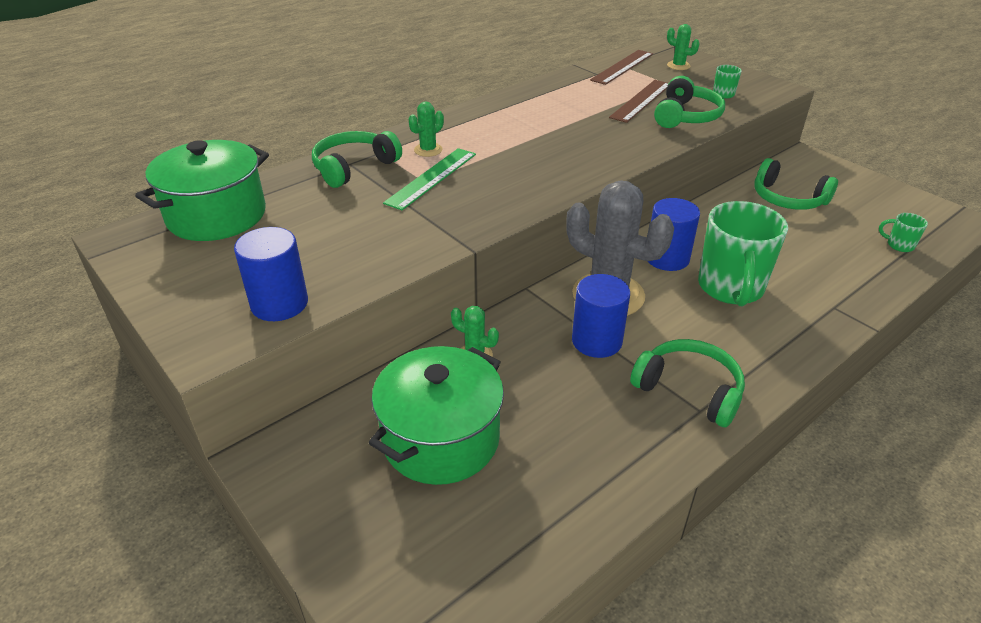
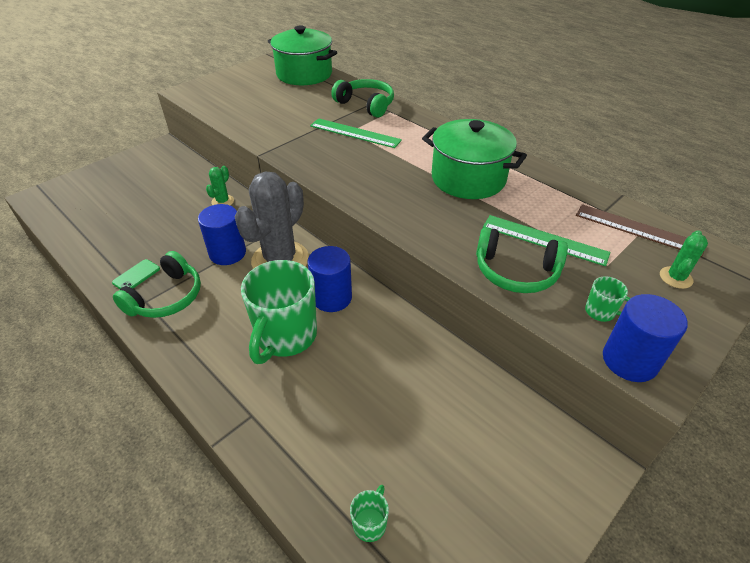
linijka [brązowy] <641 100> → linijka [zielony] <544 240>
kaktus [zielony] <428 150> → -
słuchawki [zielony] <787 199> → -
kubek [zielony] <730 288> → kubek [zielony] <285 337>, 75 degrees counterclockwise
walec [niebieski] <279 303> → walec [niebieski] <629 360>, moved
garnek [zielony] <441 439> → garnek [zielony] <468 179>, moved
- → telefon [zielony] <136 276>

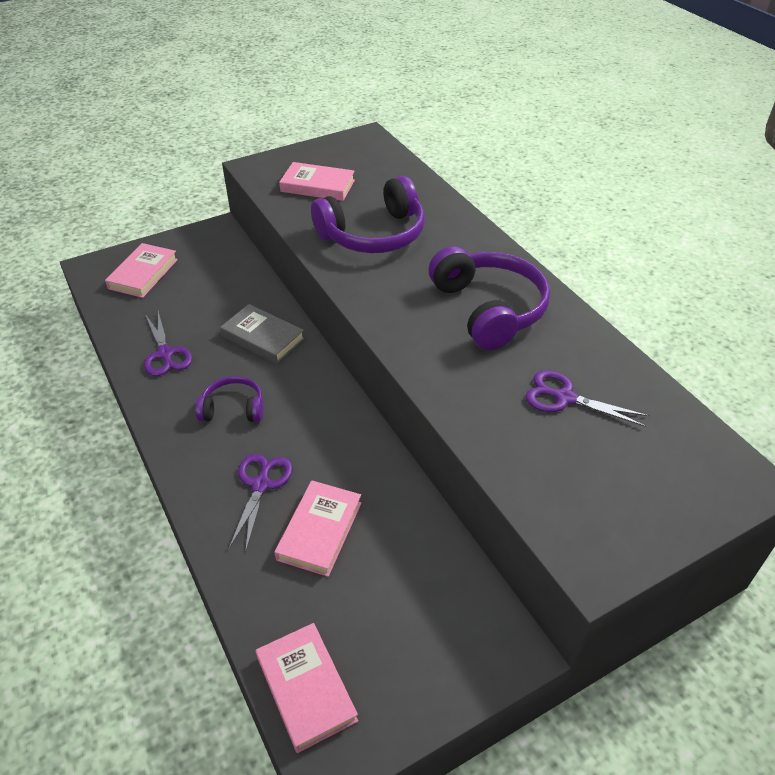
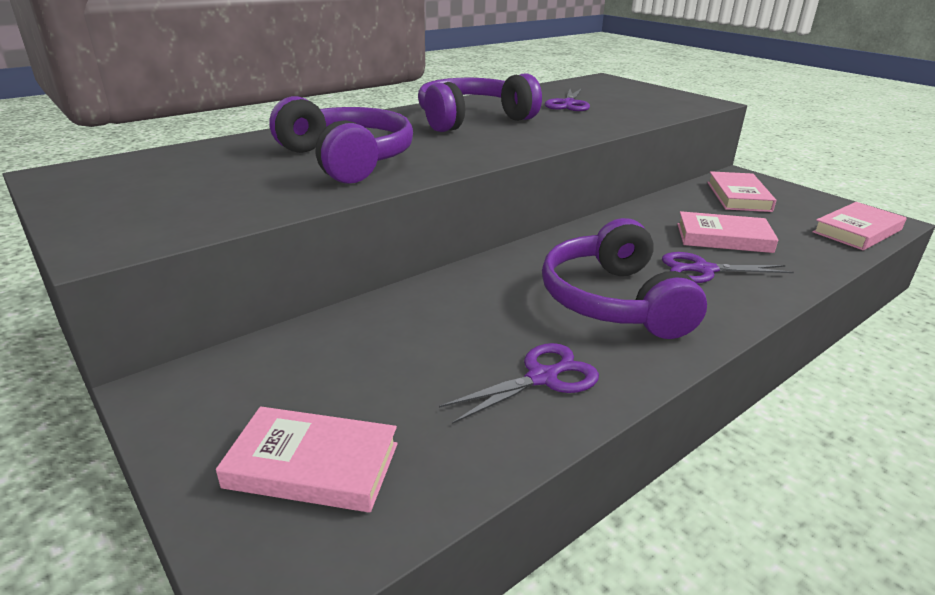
książka [różowy] <317 186> → książka [różowy] <738 196>, moved
książka [szary] <263 337> → -
słuchawki [fioletowy] <233 408> → słuchawki [fioletowy] <613 301>, x1.82

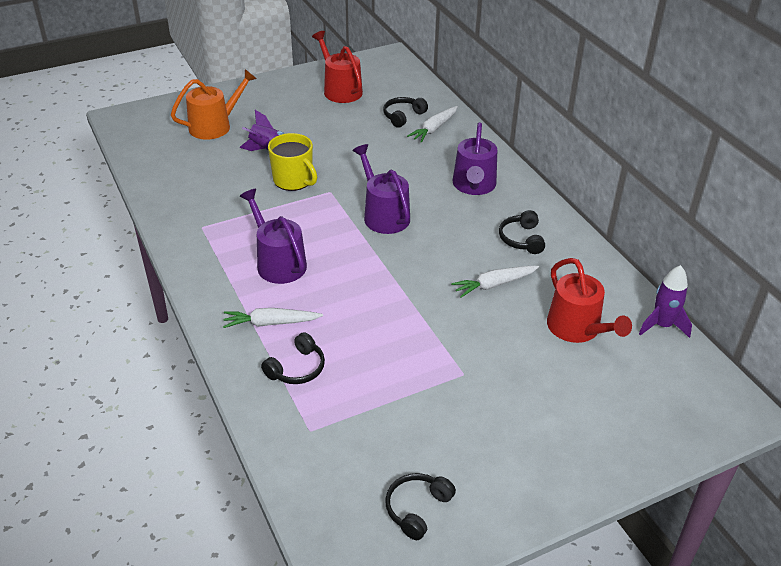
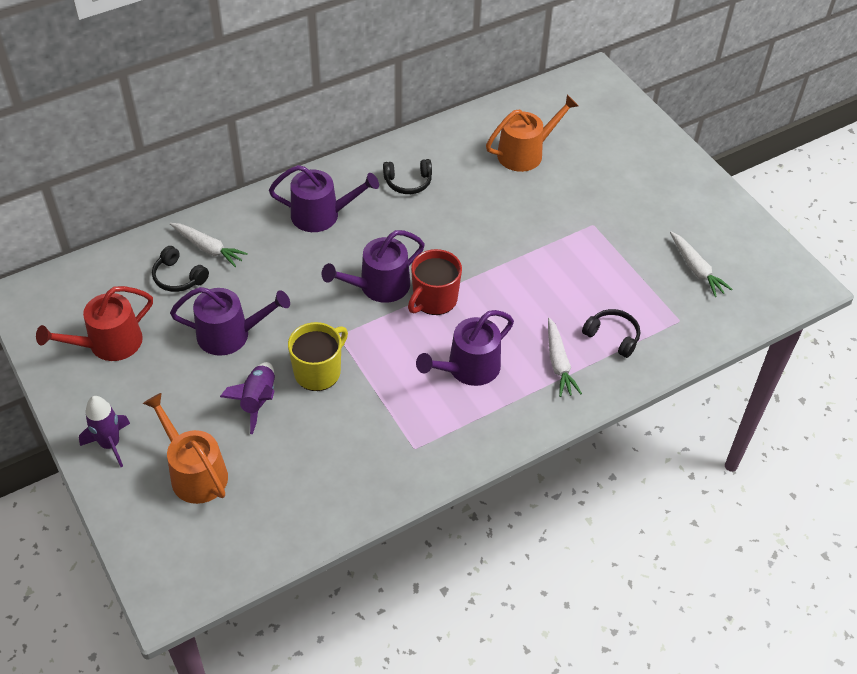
konewka [czerwony] <577 329> → konewka [pomarańczowy] <525 153>
rakieta [fioletowy] <662 325> → rakieta [fioletowy] <110 444>, moved
marchewka [biały] <494 284> → marchewka [biały] <696 269>, moved
słuchawki [czarny] <417 509> → -
- → kubek [czerwony] <434 299>
- → konewka [fioletowy] <230 334>

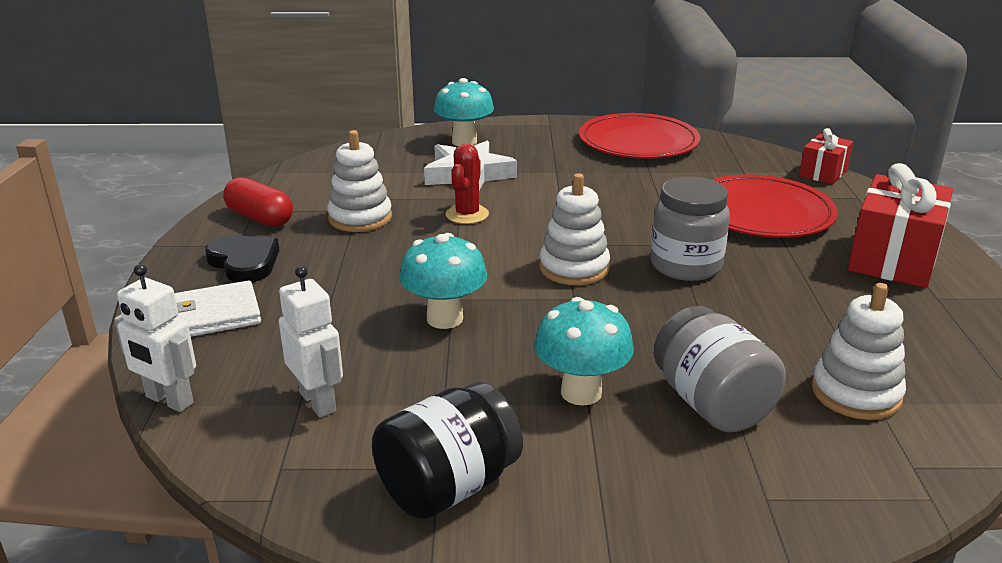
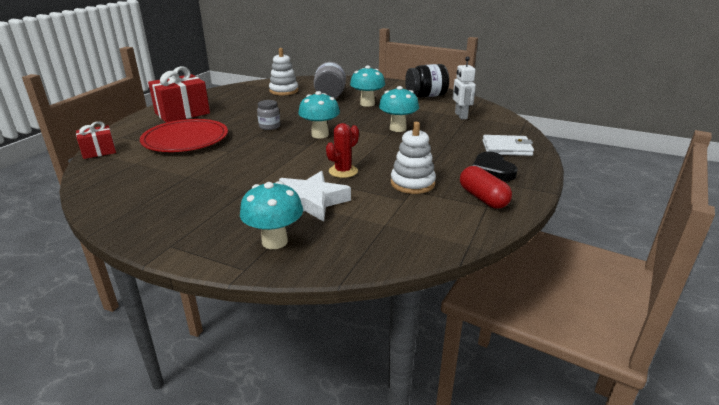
talerz [czerwony] <638 142> → -
zabawka nakładanka [biały] <574 268> → grzyb [turkusowy] <320 135>
słoik [szary] <685 266> → słoik [szary] <269 126>, x0.59
robot [biały] <169 400> → -

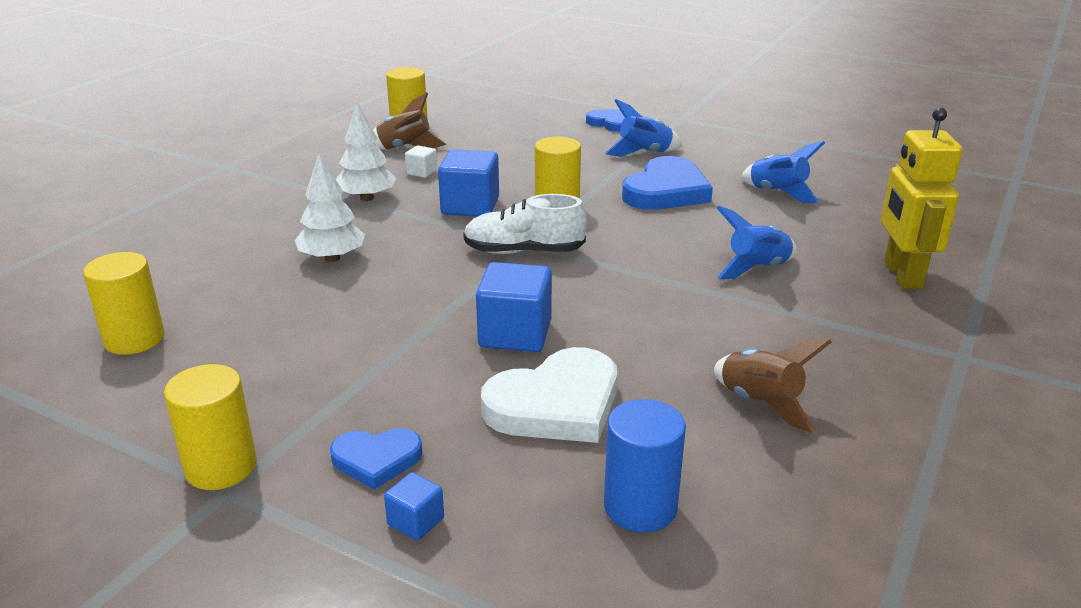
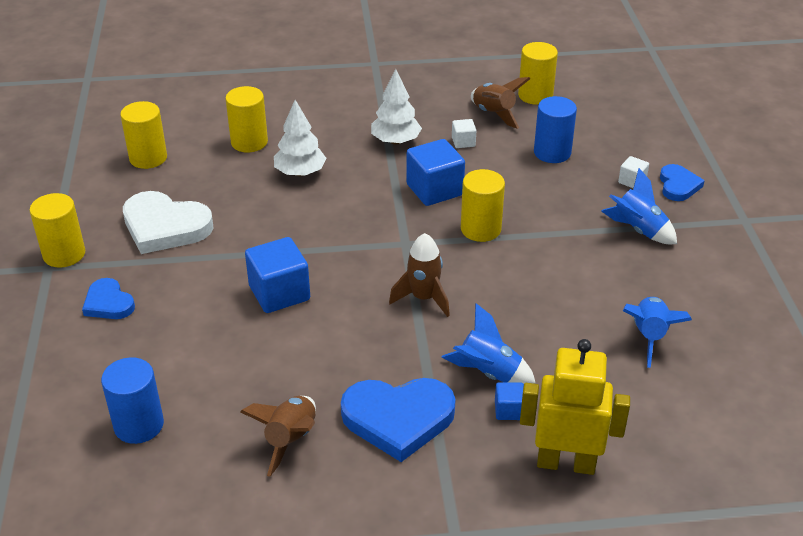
robot [żółty] <902 275> → robot [żółty] <566 463>, 45 degrees clockwise
serce [niebieski] <666 191> → serce [niebieski] <398 419>, moved
but [biały] <524 251> → -
serce [biały] <556 404> → serce [biały] <165 227>, moved
sześcian [niebieski] <416 521> → sześcian [niebieski] <509 410>, moved
- → walec [żółty] <249 142>
- → walec [niebieski] <552 153>
- → sześcian [biały] <632 181>
- → rakieta [brązowy] <423 298>

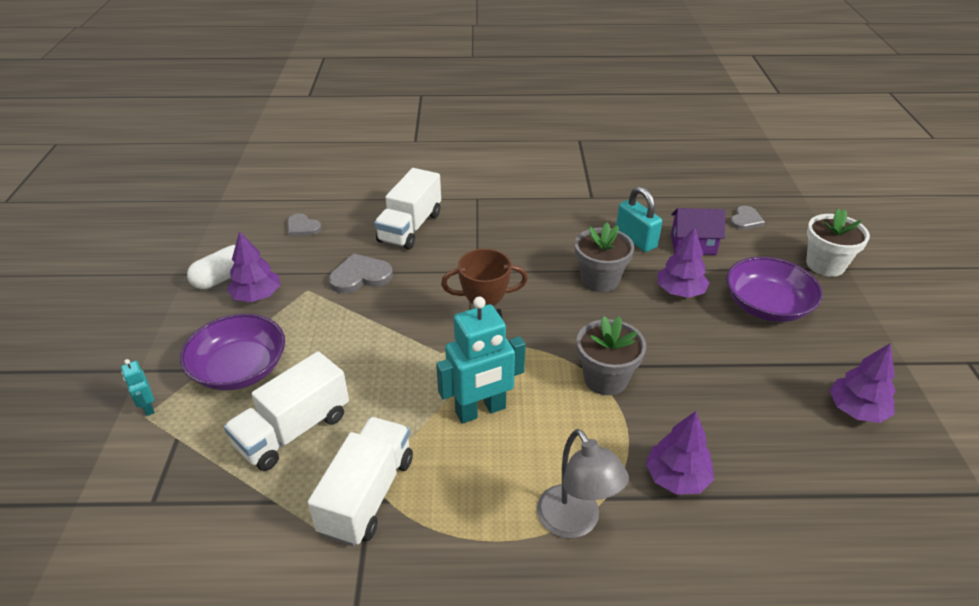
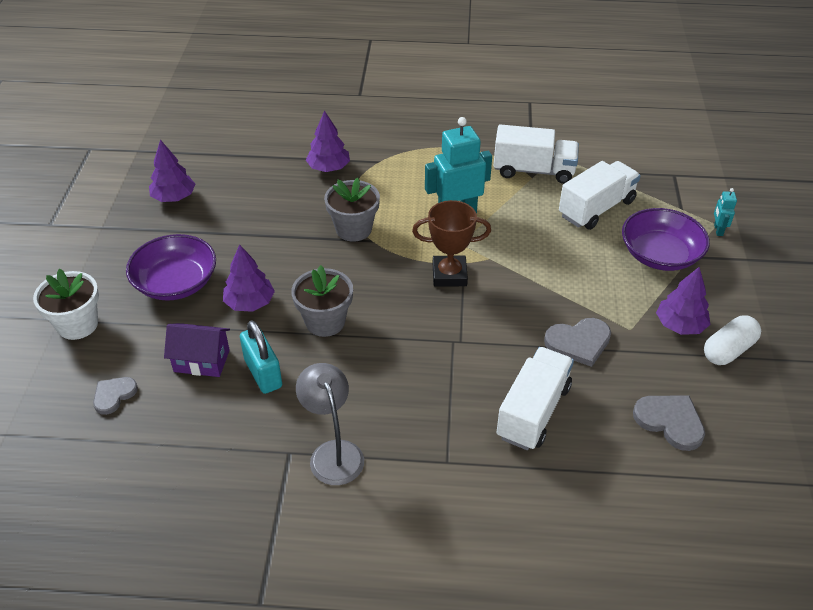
serce [szary] <302 227> → serce [szary] <670 422>, x1.50
robot [turkusowy] <148 407> → robot [turkusowy] <718 230>, 150 degrees counterclockwise
ciężarówka [biały] <367 495> → ciężarówka [biały] <533 171>, 105 degrees counterclockwise
lampka [szary] <575 522> → lampka [szary] <333 453>, moved

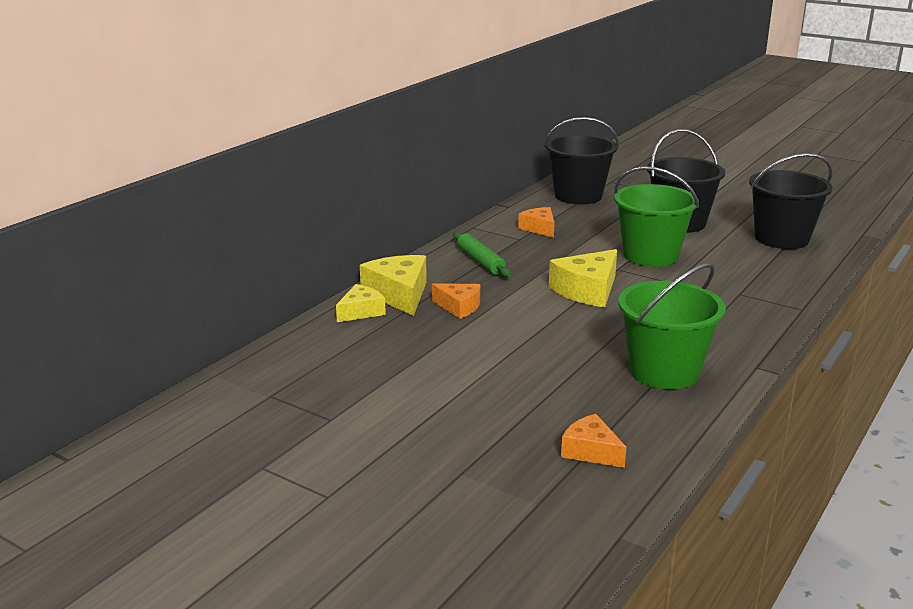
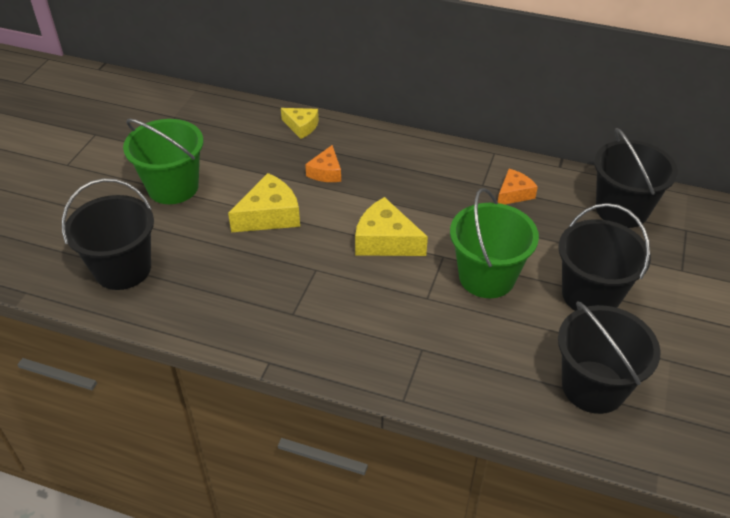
wałek do ciasta [zielony] <480 261> → -
ser [żółty] <399 294> → ser [żółty] <269 215>, moved
wiadro [zielony] <664 371> → wiadro [zielony] <173 187>, moved
ser [pomarańczowy] <591 451> → wiadro [czarny] <123 269>

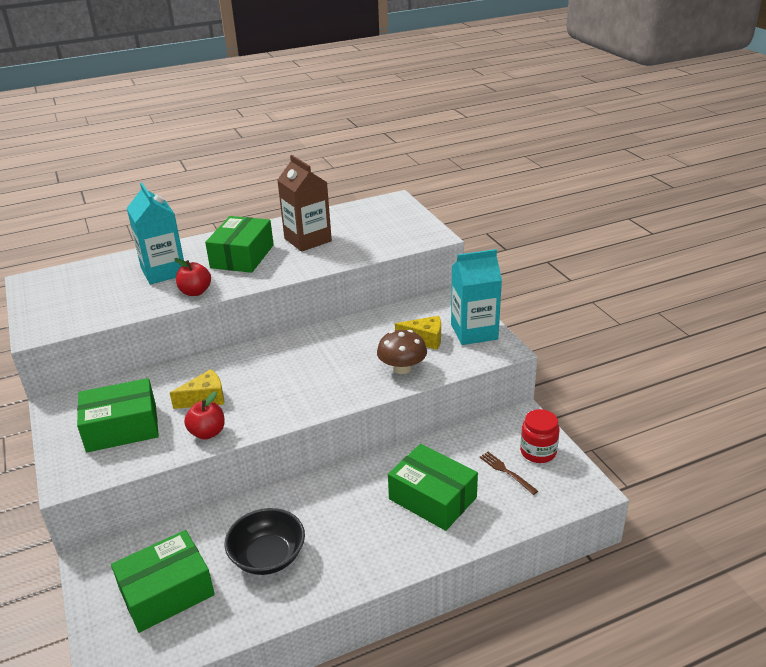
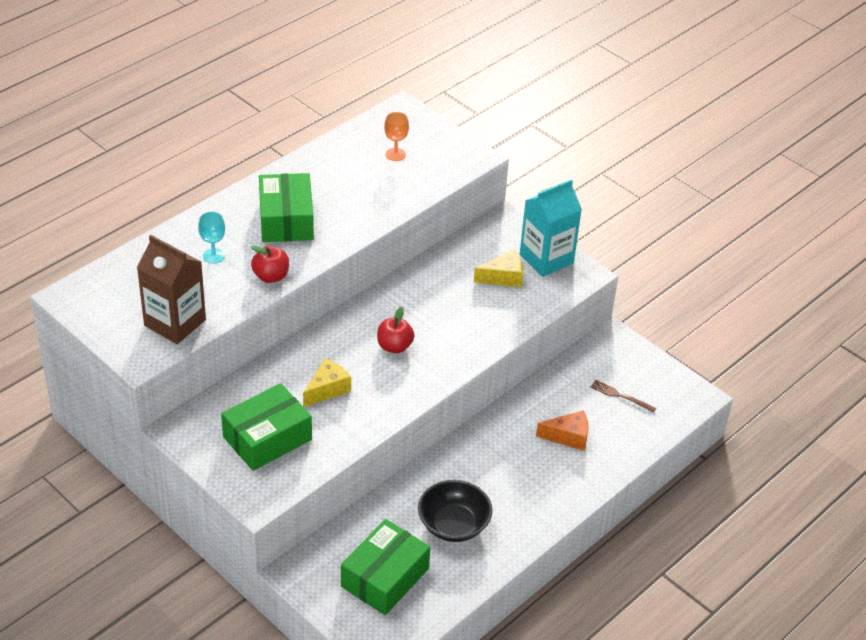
karton mleka [brązowy] <307 240> → karton mleka [brązowy] <175 323>, moved
karton mleka [turkusowy] <163 271> → kielich [turkusowy] <213 256>
grzyb [brązowy] <402 368> → -
jabłko [czerwony] <207 433> → jabłko [czerwony] <394 346>, moved
słoik [czerwony] <538 452> → -
pudełko [zielony] <432 498> → ser [pomarańczowy] <568 437>
- → kielich [pomarańczowy] <395 154>

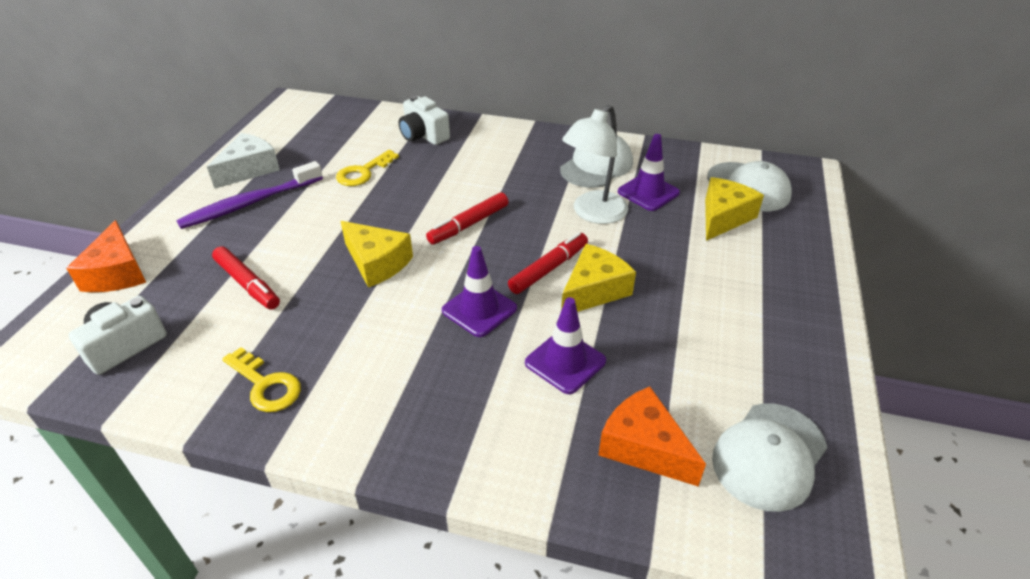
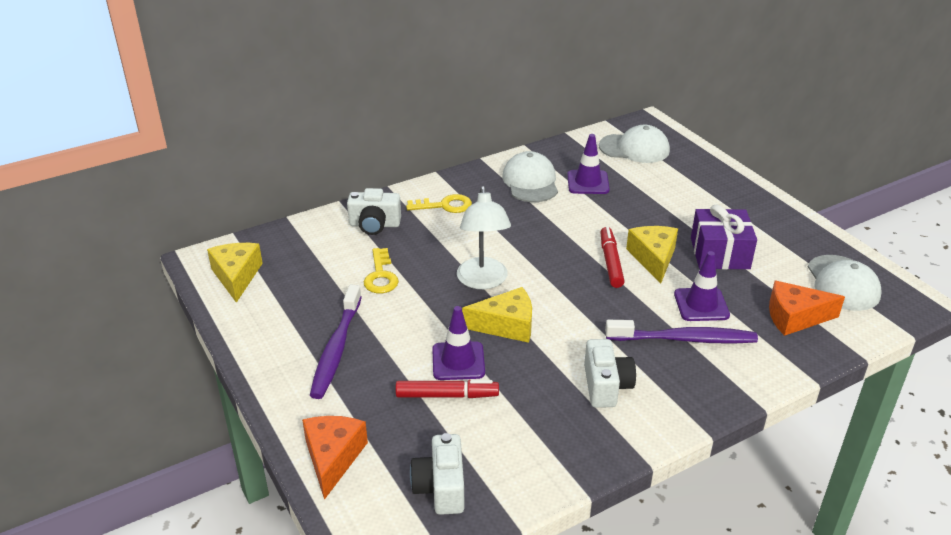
lampka [biały] <593 214> → lampka [biały] <483 281>, moved
ser [biały] <249 169> → -
ser [żółty] <723 217> → ser [żółty] <236 276>, moved
flamaster [czerwony] <468 225> → -
ser [pomarańczowy] <117 273> → ser [pomarańczowy] <333 458>, 120 degrees counterclockwise
pachołek [fioletowy] <479 309> → pachołek [fioletowy] <458 361>, moved
klucz [żółty] <266 385> → klucz [żółty] <445 206>, moved
- → prezent [fioletowy] <720 253>
- → szczoteczka do zębów [fioletowy] <684 339>
- → aparat fotograficzny [biały] <606 386>

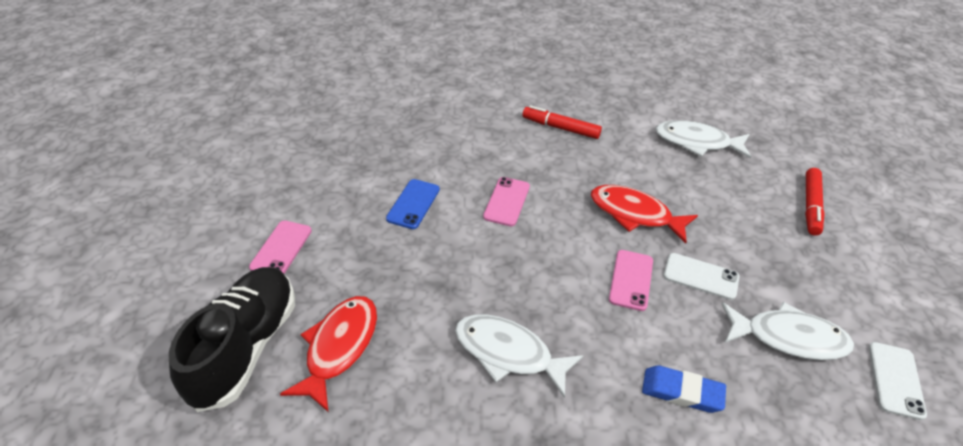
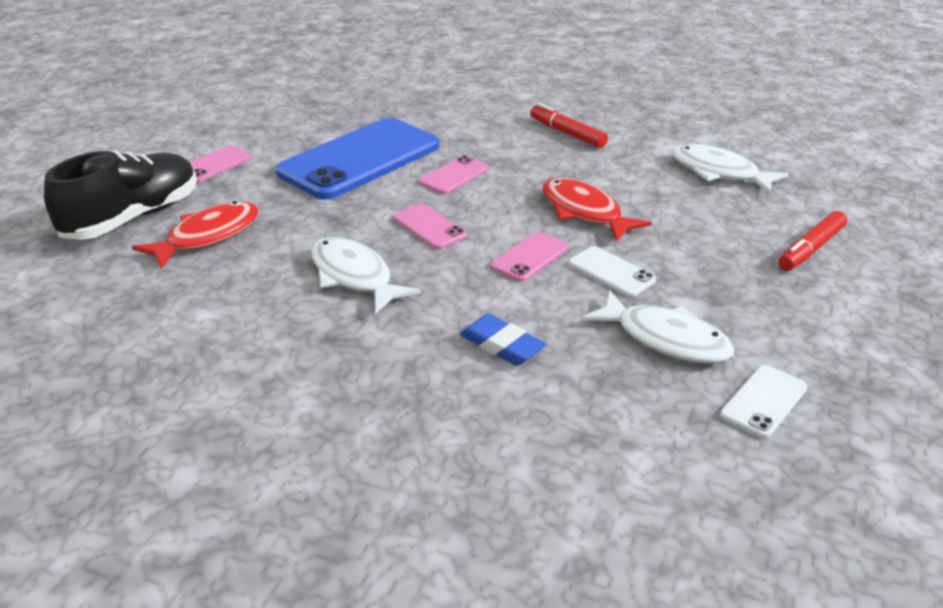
telefon [niebieski] <413 204> → telefon [niebieski] <360 159>, x2.29
- → telefon [różowy] <429 227>

